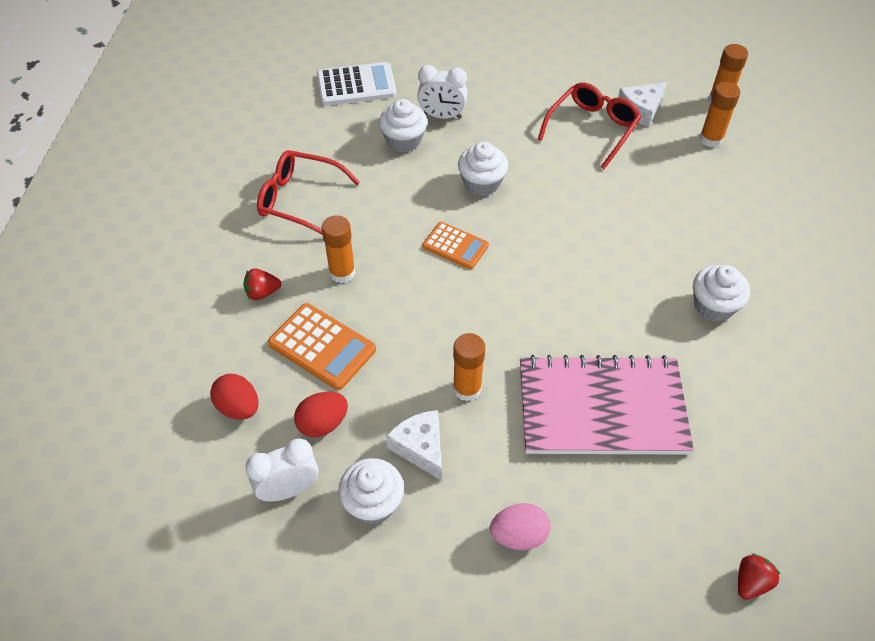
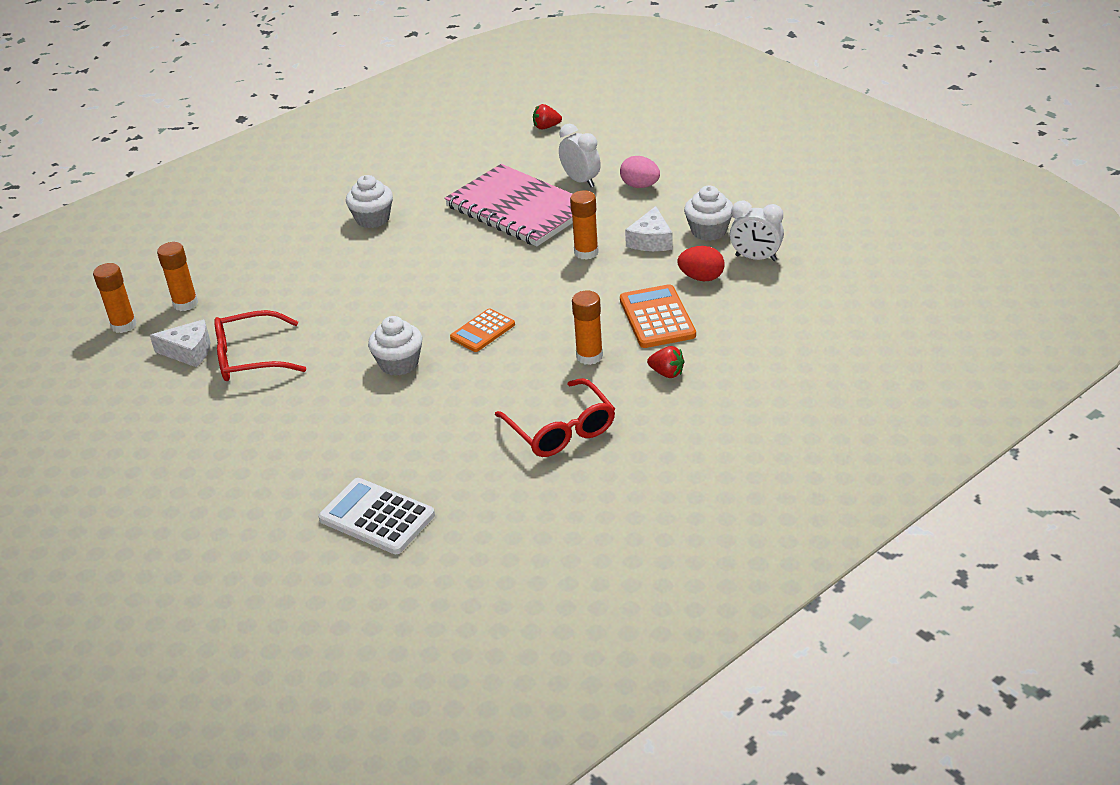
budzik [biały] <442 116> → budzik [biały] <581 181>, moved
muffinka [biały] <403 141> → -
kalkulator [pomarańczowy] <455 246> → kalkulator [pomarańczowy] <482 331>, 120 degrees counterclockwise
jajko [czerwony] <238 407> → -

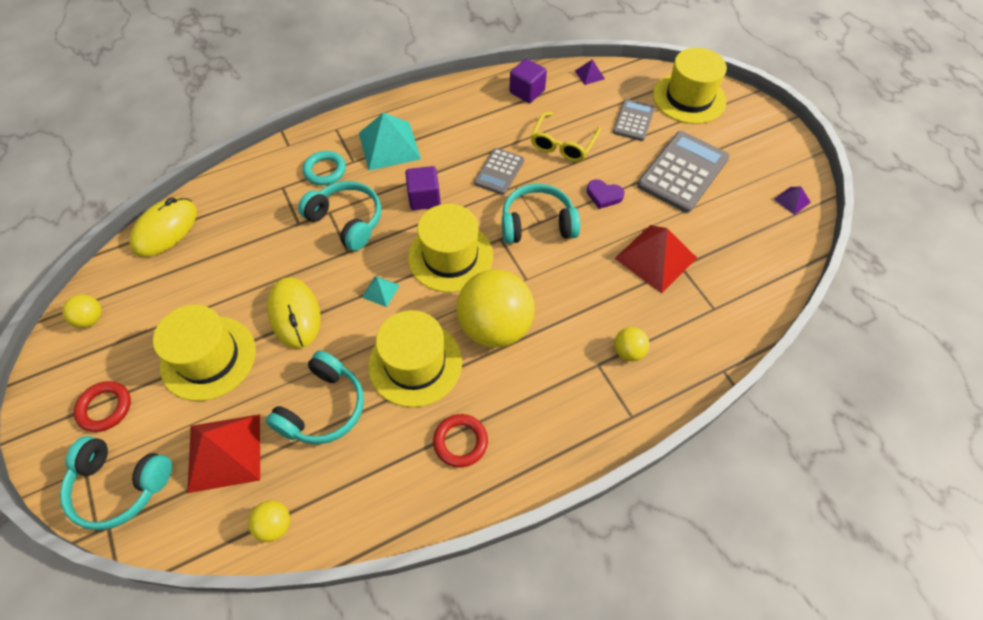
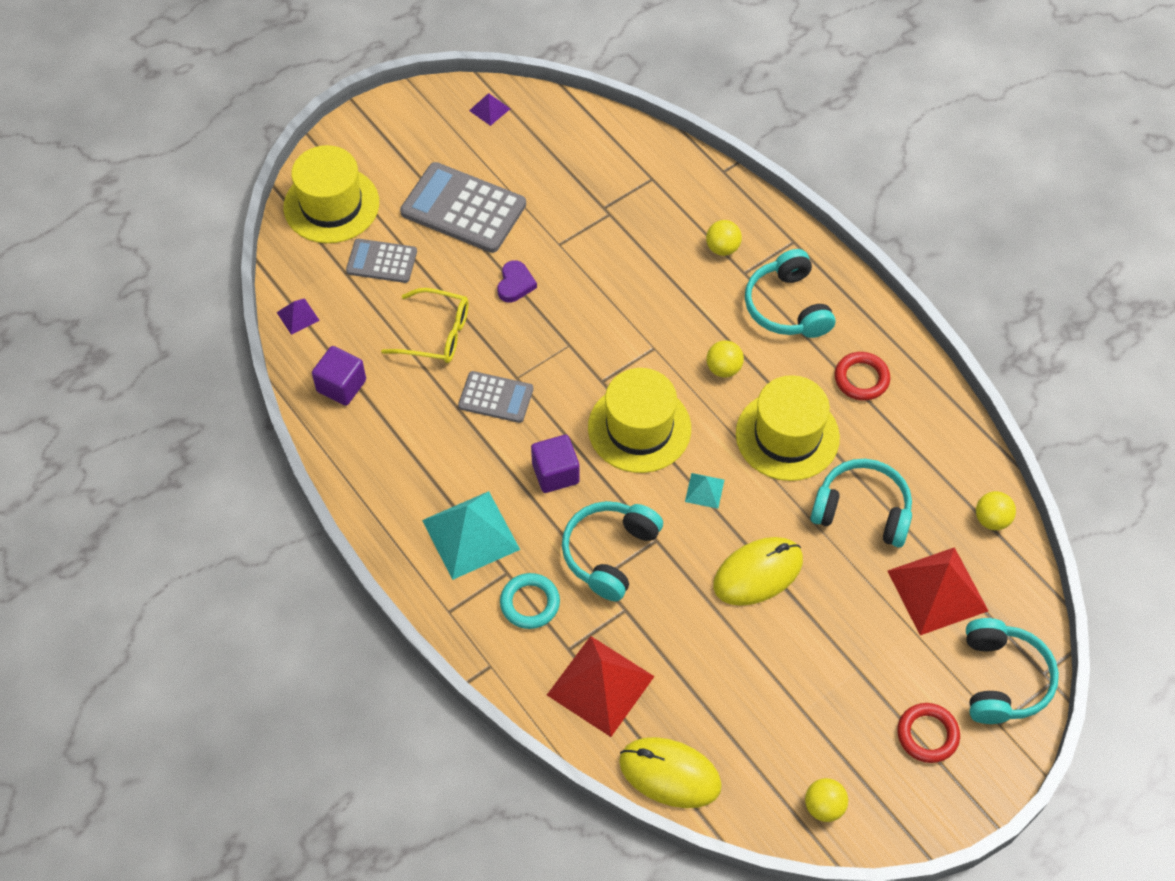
słuchawki [turkusowy] <537 224> → słuchawki [turkusowy] <787 307>, moved
piramida [czerwony] <656 258> → piramida [czerwony] <600 685>, moved
piłka [żółty] <495 327> → piłka [żółty] <723 368>, x0.44
kapelusz [żółty] <208 358> → -

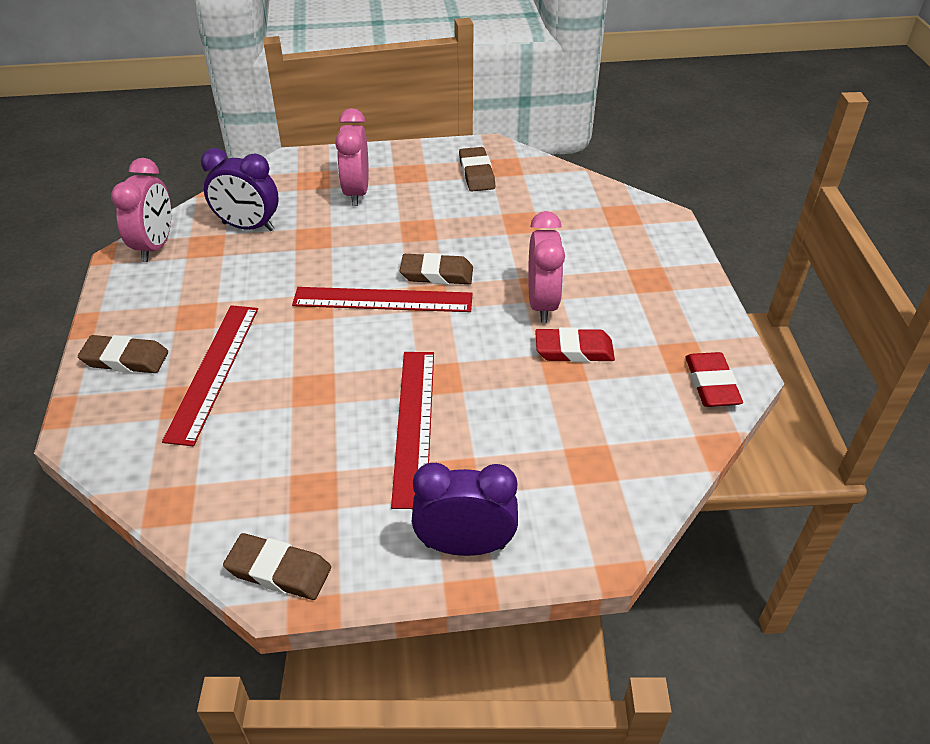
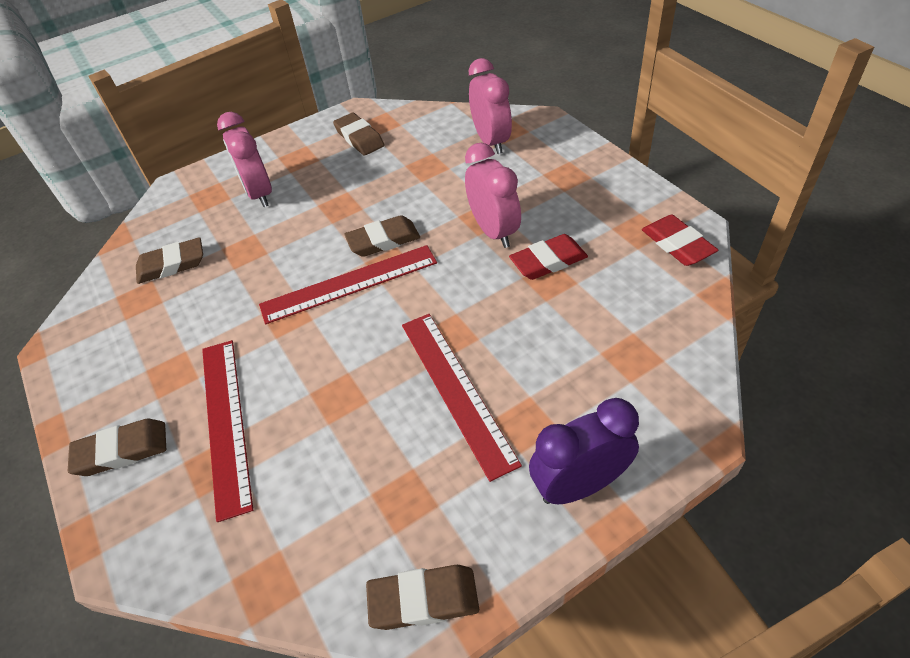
budzik [fioletowy] <248 227> → gumka do mazania [brązowy] <171 265>
budzik [różowy] <155 246> → budzik [różowy] <491 141>, moved

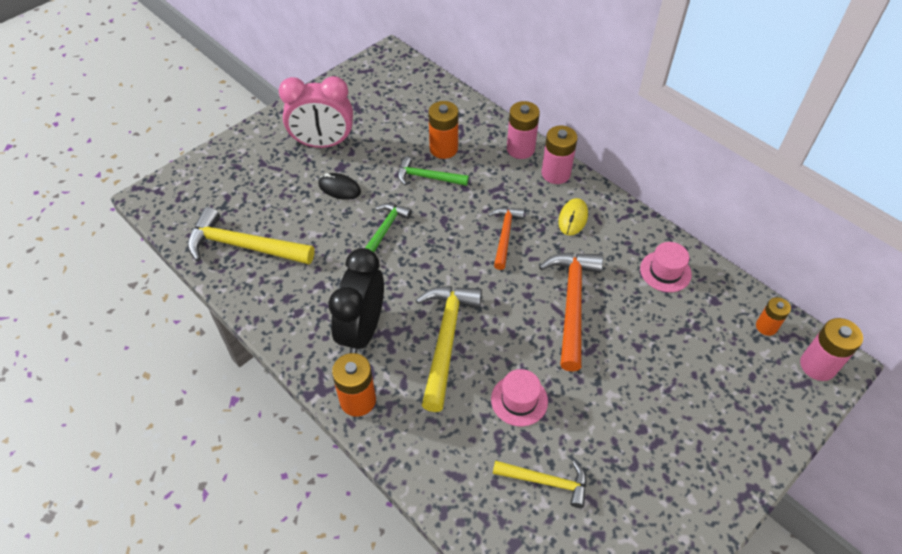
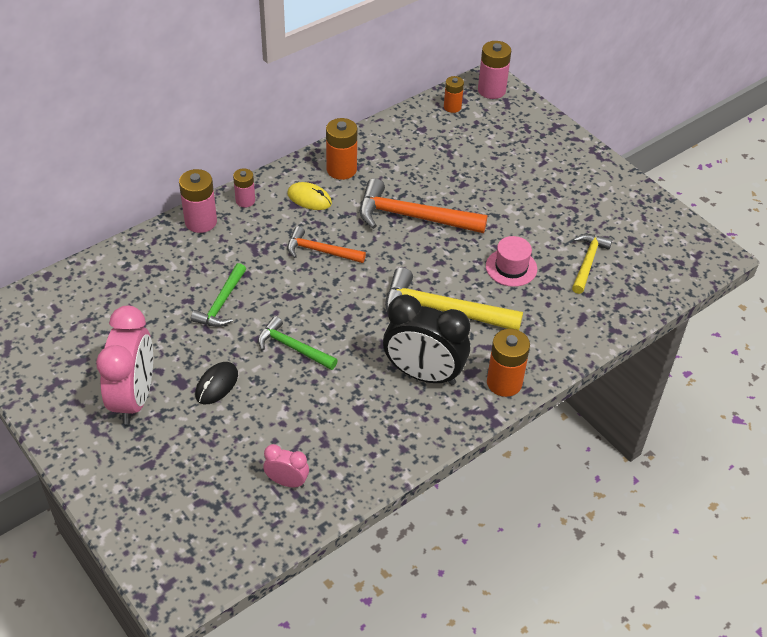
bateria [pomarańczowy] <443 149> → bateria [pomarańczowy] <341 169>, moved
bateria [różowy] <556 173> → bateria [różowy] <245 201>, x0.63
młotek [żółty] <244 246> → budzik [różowy] <287 482>
kapelusz [różowy] <665 271> → -

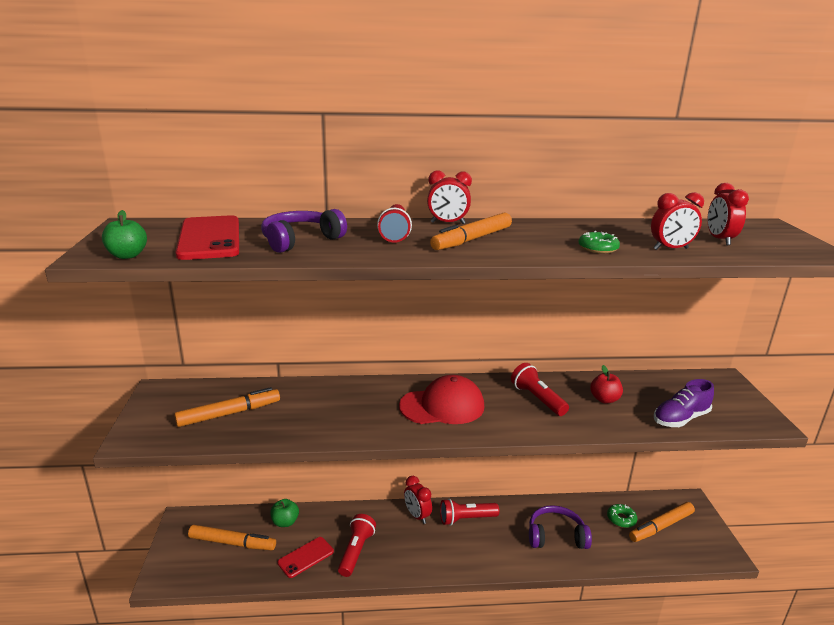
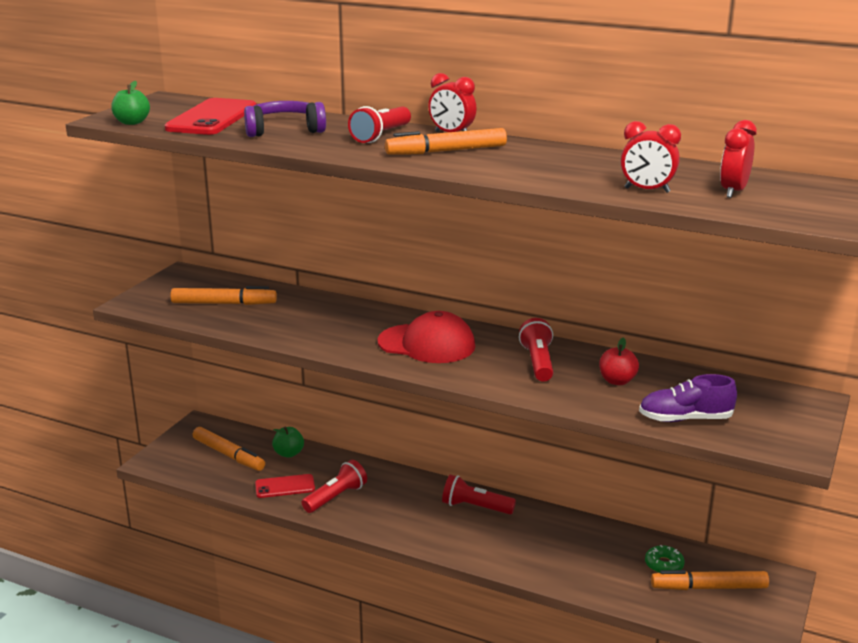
donut [zielony] <598 248> → -
budzik [czerwony] <417 516> → -
słuchawki [fioletowy] <556 536> → -

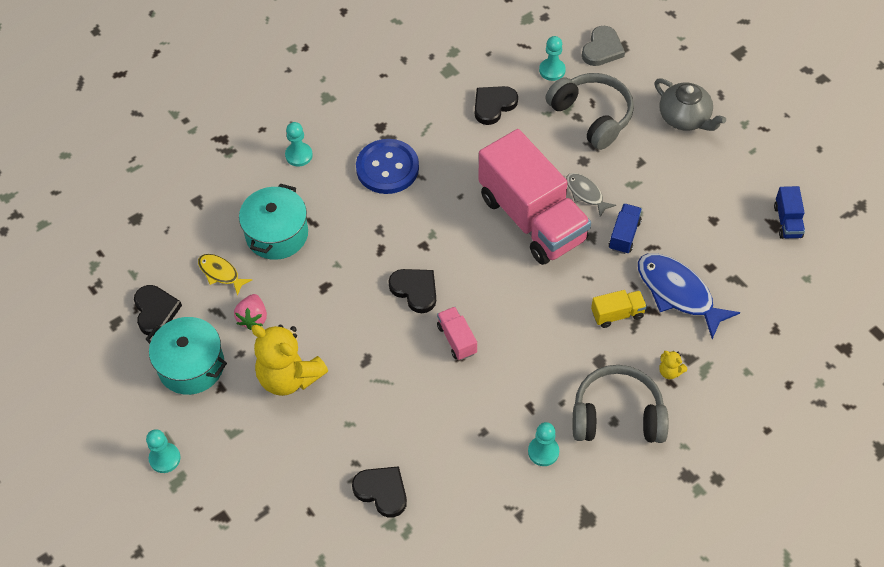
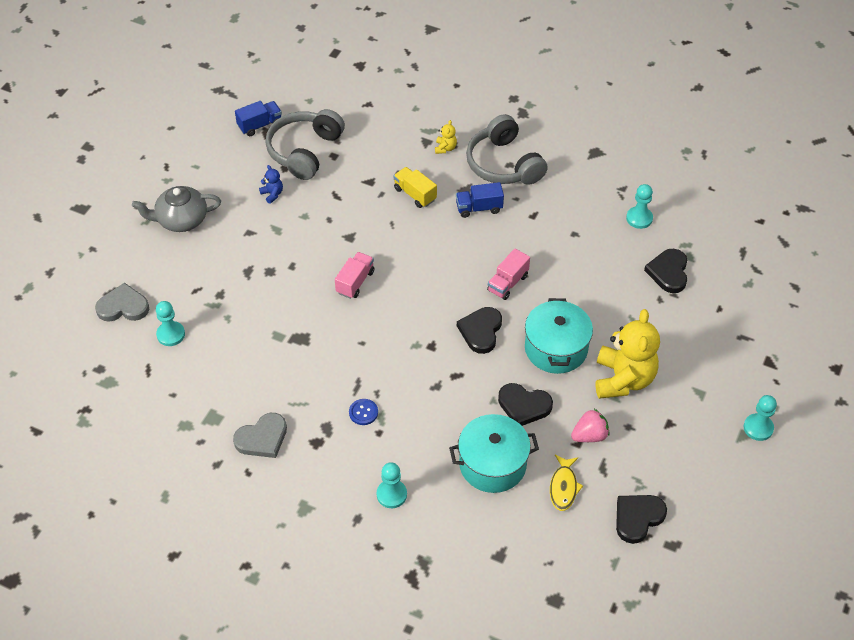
słuchawki [szary] <592 116> → słuchawki [szary] <304 151>, moved
imbryk [szary] <685 118> → imbryk [szary] <181 220>, 120 degrees counterclockwise
serce [czarny] <493 105> → serce [czarny] <524 406>, moved
ciężarówka [różowy] <532 218> → ciężarówka [różowy] <355 282>, x0.40
guzik [niebieski] <387 168> → guzik [niebieski] <363 412>, x0.43
ryba [szary] <586 194> → -
ciężarówka [niebieski] <624 235> → ciężarówka [niebieski] <479 208>, moved
ryba [niebieski] <678 293> → -
garnek [turkusowy] <191 366> → garnek [turkusowy] <556 348>, moved
pionek [turkusowy] <543 451> → pionek [turkusowy] <639 218>, moved
- → miś [niebieski] <272 194>
- → serce [szary] <262 438>

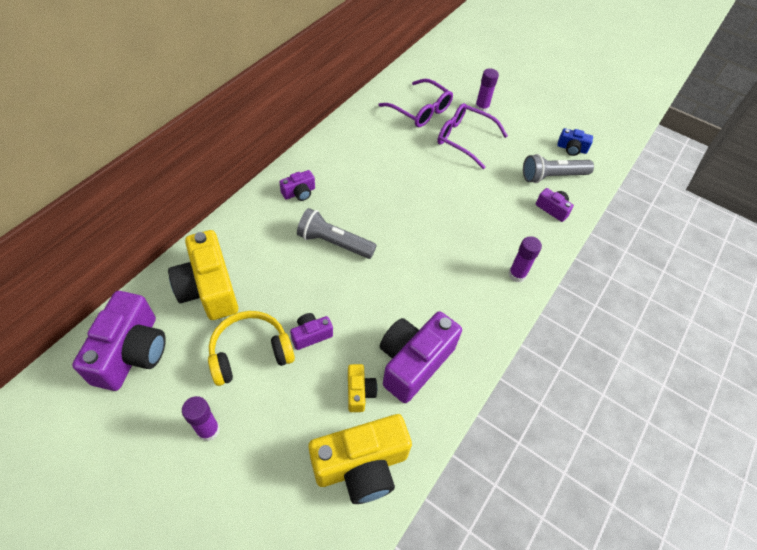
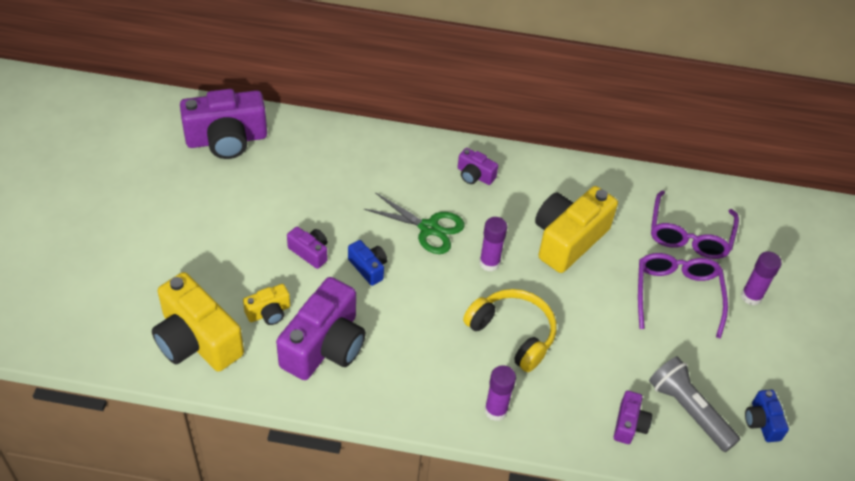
latarka [szary] <334 243> → nożyczki [zielony] <429 228>
aparat fotograficzny [żółty] <209 288> → aparat fotograficzny [żółty] <568 240>, moved
słuchawki [żółty] <250 352> → słuchawki [żółty] <513 334>, moved
aparat fotograficzny [fioletowy] <413 362> → aparat fotograficzny [fioletowy] <324 346>, 105 degrees clockwise
klej w sztyfcie [fioletowy] <208 430> → klej w sztyfcie [fioletowy] <489 263>, moved
- → aparat fotograficzny [niebieski] <368 268>

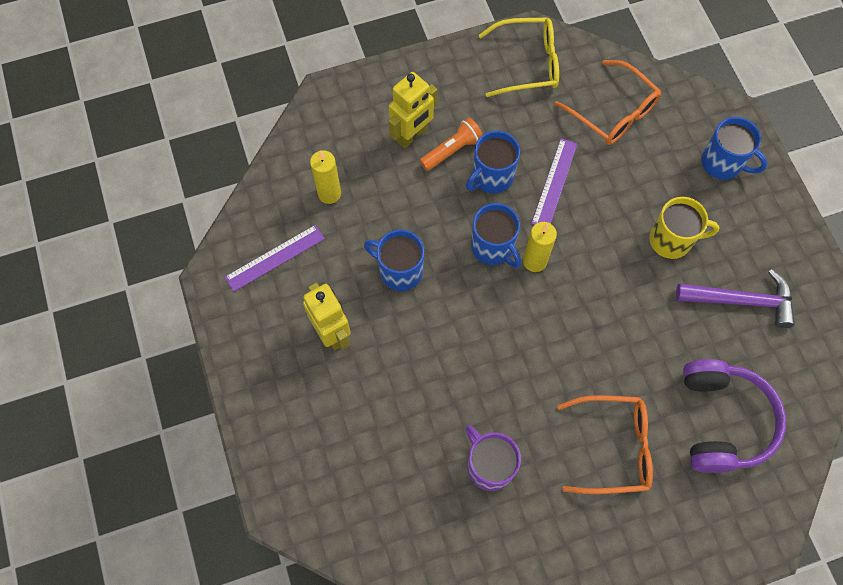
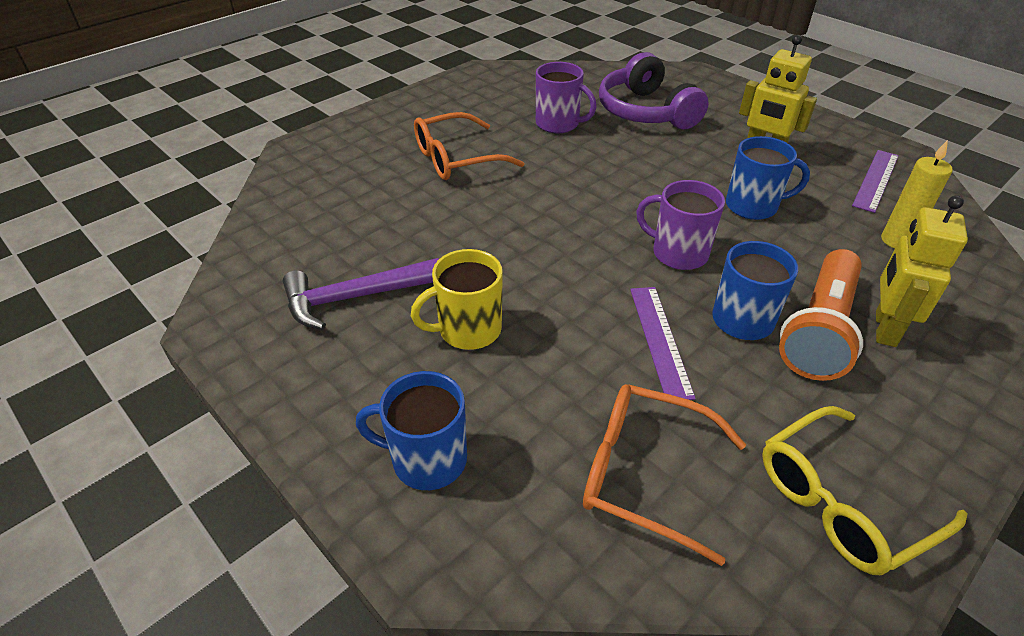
latarka [pomarańczowy] <452 150> → latarka [pomarańczowy] <819 330>, x1.67
kubek [niebieski] <493 247> → kubek [fioletowy] <678 253>
świeca [żółty] <534 261> → -
słuchawki [fioletowy] <722 421> → słuchawki [fioletowy] <646 112>, moved

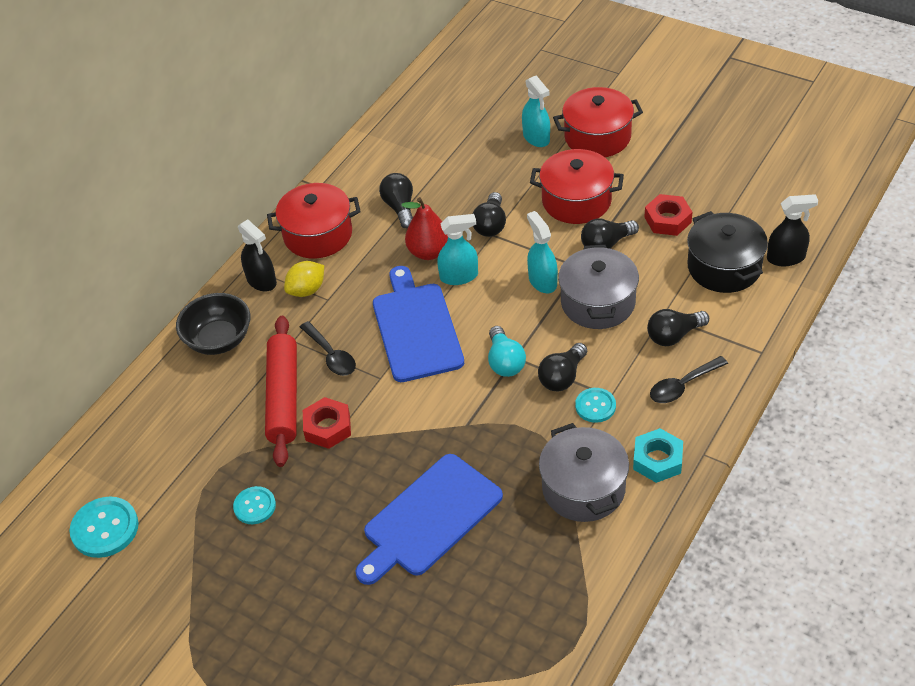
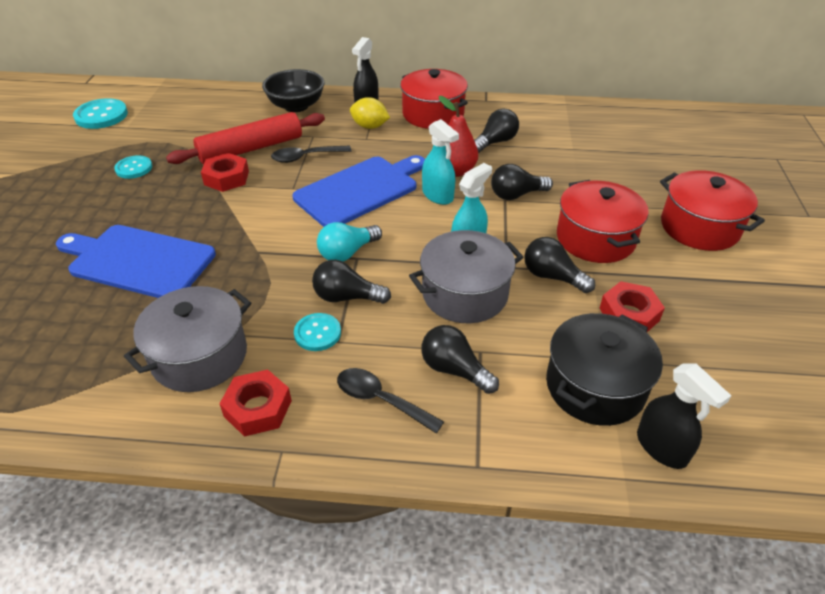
spryskiwacz [turkusowy] <536 138> → -
łyżka [czarny] <331 355> → łyżka [czarny] <306 157>, 45 degrees clockwise
nakrętka [turkusowy] <657 460> → nakrętka [czerwony] <258 408>

